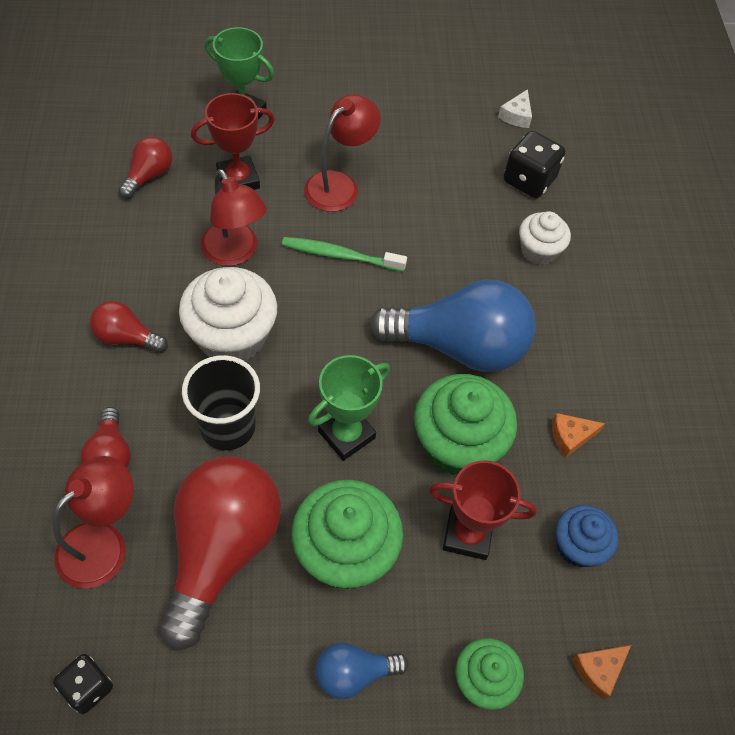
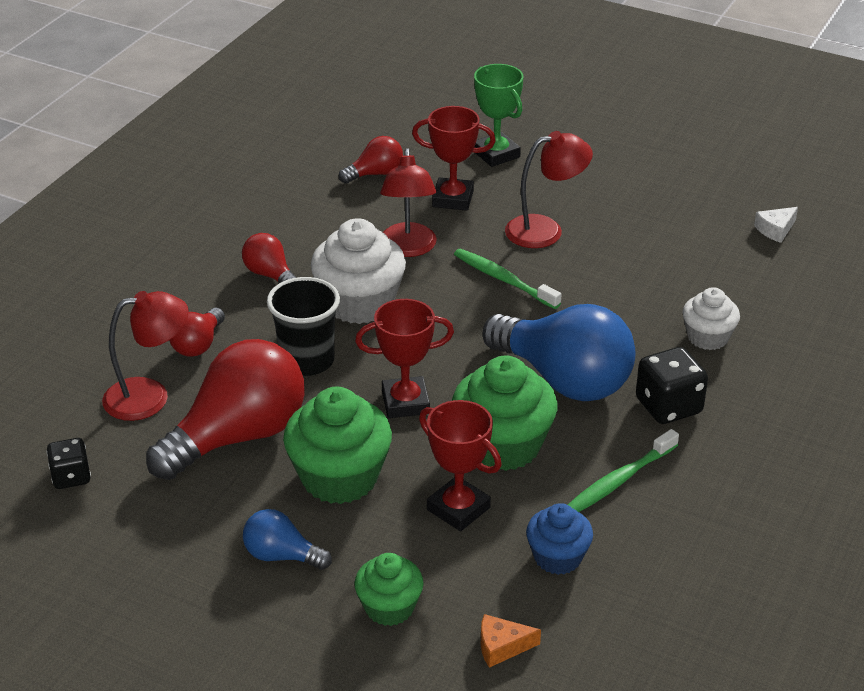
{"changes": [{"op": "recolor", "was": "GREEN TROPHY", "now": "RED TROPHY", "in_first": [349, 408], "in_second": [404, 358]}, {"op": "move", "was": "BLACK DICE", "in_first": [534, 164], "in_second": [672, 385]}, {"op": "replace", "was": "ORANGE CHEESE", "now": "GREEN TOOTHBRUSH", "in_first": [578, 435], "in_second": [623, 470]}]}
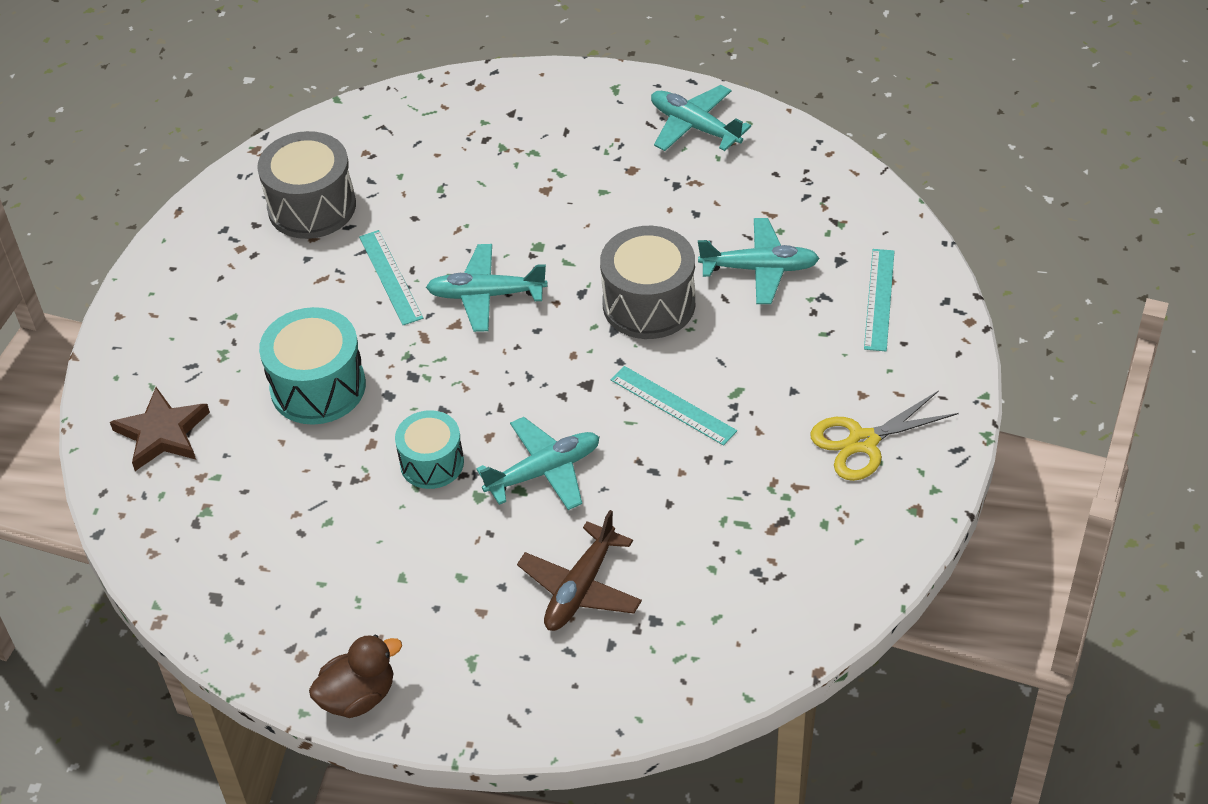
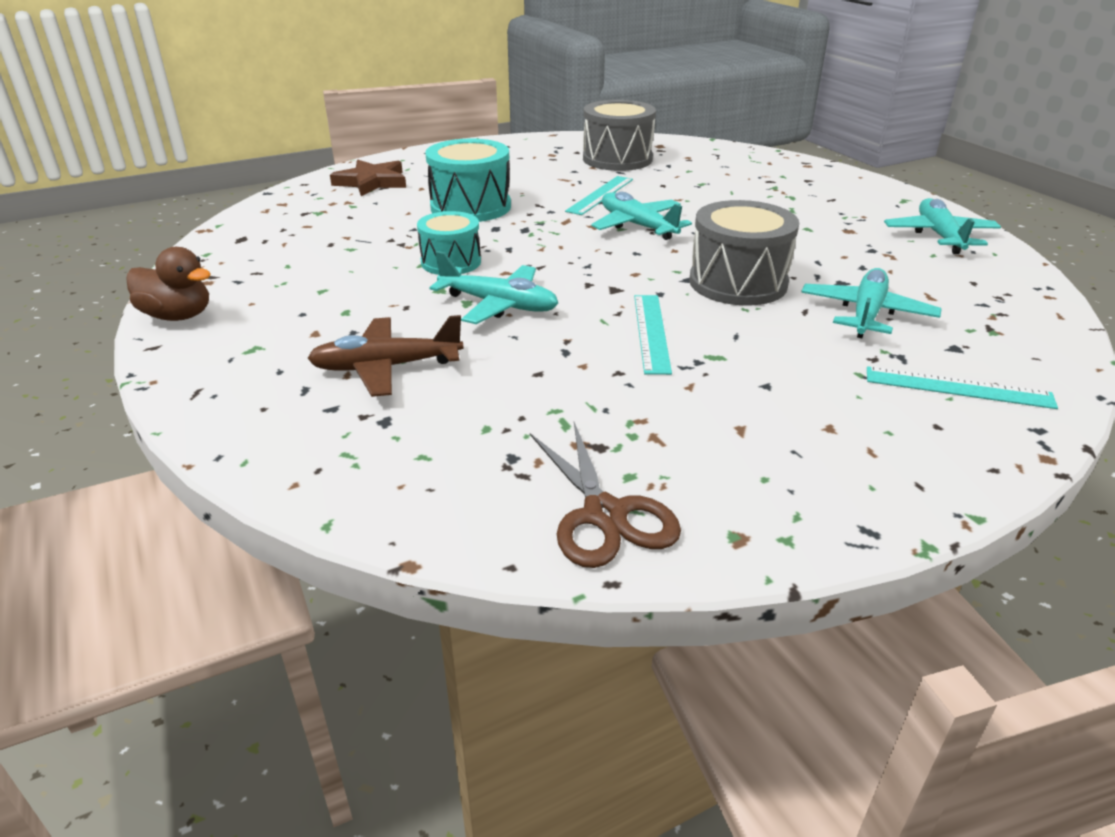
{"changes": [{"op": "rotate", "was": "TURQUOISE PLANE", "in_first": [759, 261], "in_second": [871, 303], "clockwise": -120}, {"op": "delete", "was": "YELLOW SCISSORS", "in_first": [884, 435]}, {"op": "rotate", "was": "TURQUOISE RULER", "in_first": [879, 300], "in_second": [962, 387], "clockwise": 45}, {"op": "insert", "now": "BROWN SCISSORS", "in_second": [605, 495]}]}
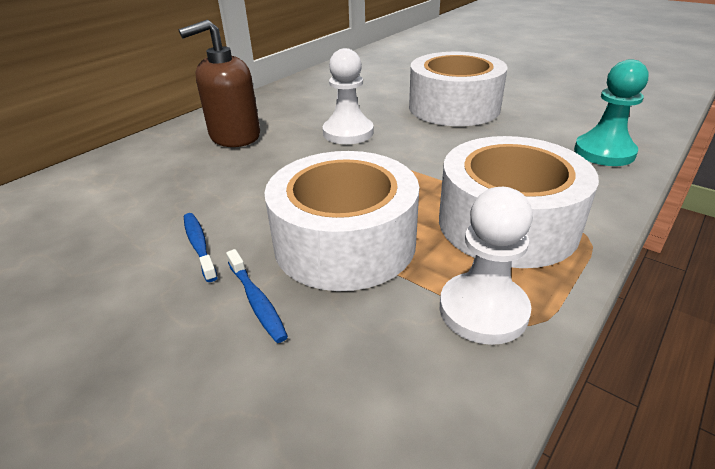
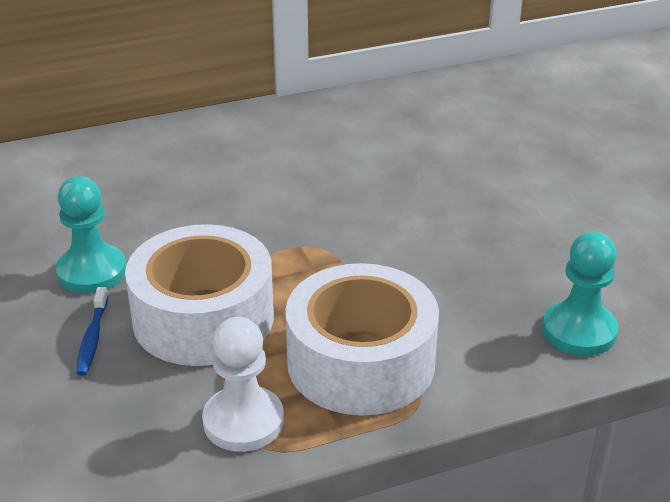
{"changes": [{"op": "delete", "was": "BROWN SOAP DISPENSER", "in_first": [219, 83]}, {"op": "replace", "was": "BLUE TOOTHBRUSH", "now": "TURQUOISE PAWN", "in_first": [201, 247], "in_second": [91, 234]}, {"op": "delete", "was": "WHITE PAWN", "in_first": [348, 96]}, {"op": "delete", "was": "WHITE TAPE", "in_first": [458, 89]}]}
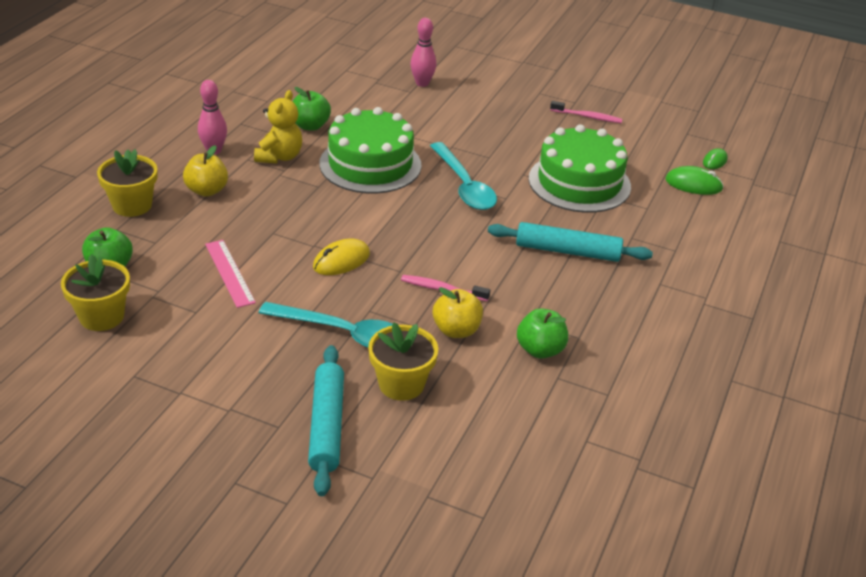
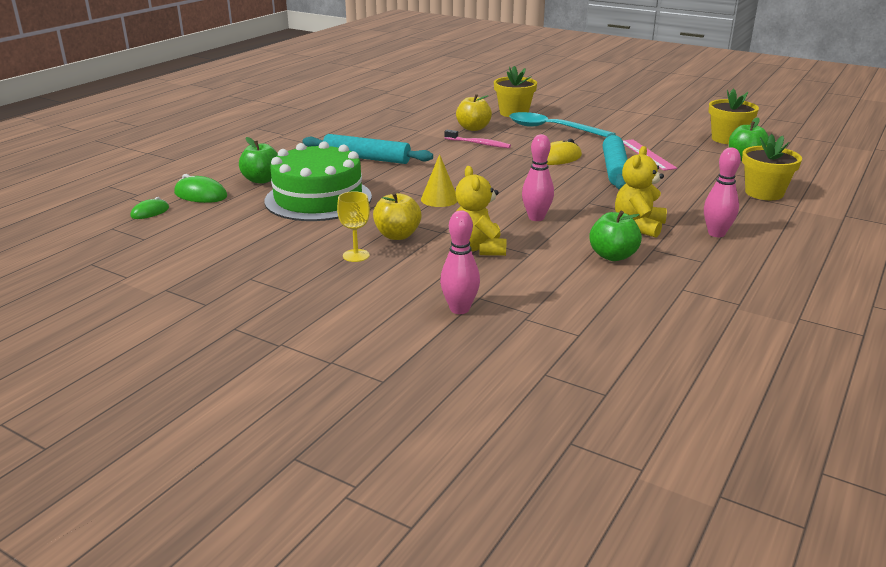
{"changes": [{"op": "move", "was": "YELLOW APPLE", "in_first": [205, 171], "in_second": [397, 216]}, {"op": "move", "was": "TURQUOISE ROLLING PIN", "in_first": [326, 420], "in_second": [615, 161]}, {"op": "replace", "was": "GREEN CAKE", "now": "PINK BOWLING PIN", "in_first": [370, 150], "in_second": [538, 177]}, {"op": "replace", "was": "TURQUOISE SPOON", "now": "YELLOW CONE", "in_first": [463, 176], "in_second": [439, 180]}, {"op": "move", "was": "GREEN APPLE", "in_first": [542, 333], "in_second": [258, 160]}, {"op": "delete", "was": "PINK TOOTHBRUSH", "in_first": [586, 112]}, {"op": "insert", "now": "YELLOW GOBLET", "in_second": [353, 226]}, {"op": "insert", "now": "YELLOW TEDDY BEAR", "in_second": [481, 211]}]}
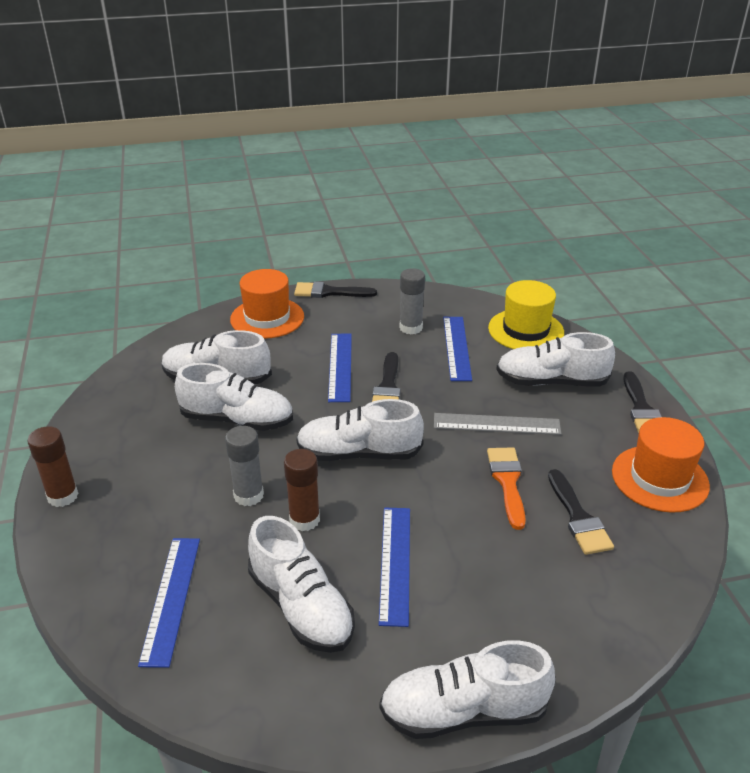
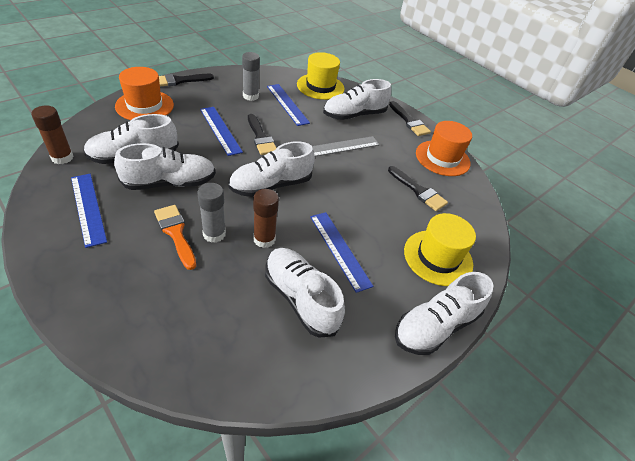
{"changes": [{"op": "move", "was": "BROWN GLUE STICK", "in_first": [53, 466], "in_second": [52, 135]}, {"op": "move", "was": "BLUE RULER", "in_first": [169, 603], "in_second": [89, 211]}, {"op": "rotate", "was": "WHITE SHOE", "in_first": [301, 584], "in_second": [305, 292], "clockwise": -150}, {"op": "move", "was": "ORANGE BRUSH", "in_first": [506, 488], "in_second": [175, 237]}, {"op": "insert", "now": "YELLOW HAT", "in_second": [440, 249]}]}
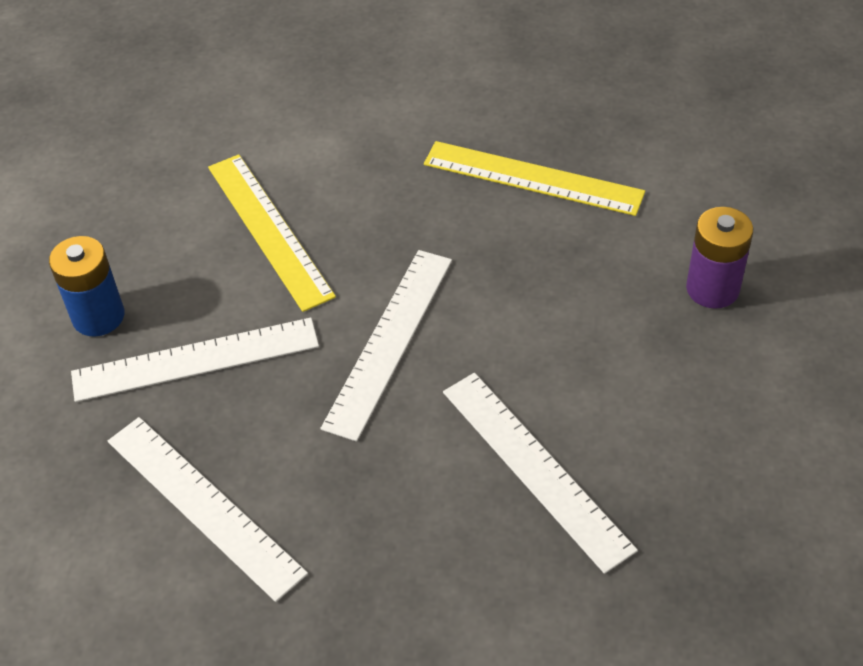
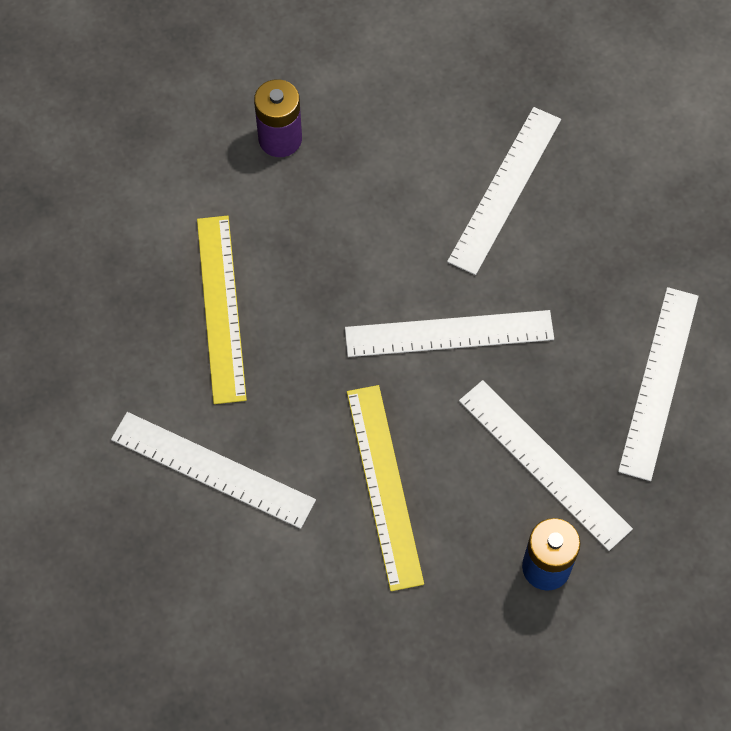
{"changes": [{"op": "rotate", "was": "YELLOW RULER", "in_first": [272, 233], "in_second": [385, 488], "clockwise": -45}, {"op": "insert", "now": "WHITE RULER", "in_second": [213, 470]}]}
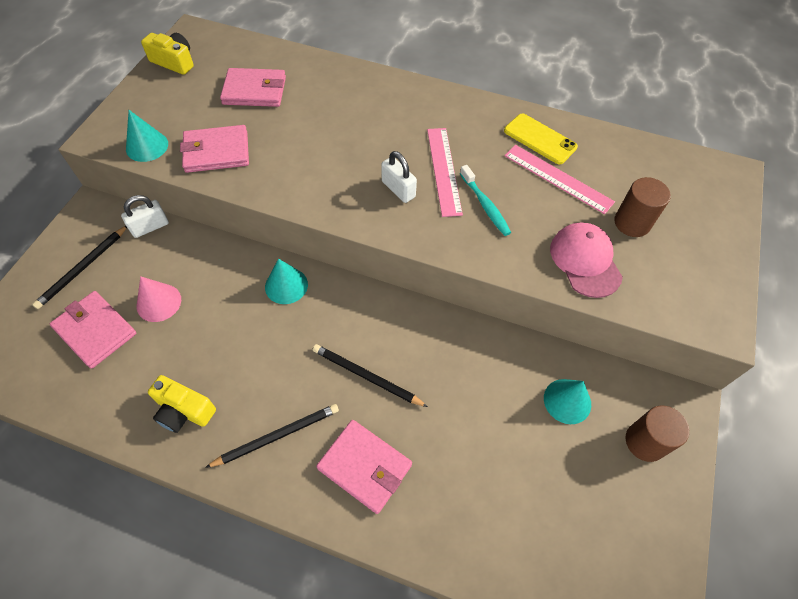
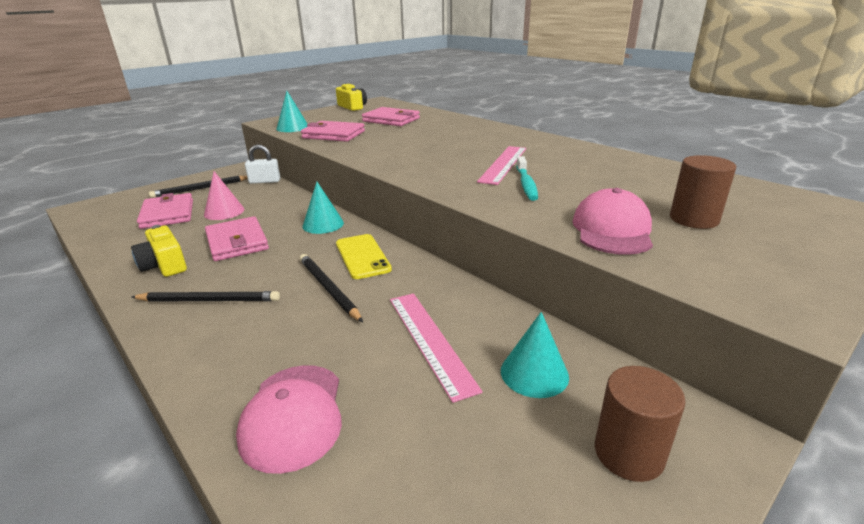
{"changes": [{"op": "move", "was": "PINK WALLET", "in_first": [364, 467], "in_second": [237, 238]}, {"op": "delete", "was": "WHITE PADLOCK", "in_first": [399, 177]}, {"op": "move", "was": "YELLOW PHONE", "in_first": [541, 138], "in_second": [364, 256]}, {"op": "move", "was": "PINK RULER", "in_first": [559, 179], "in_second": [436, 348]}, {"op": "insert", "now": "PINK CAP", "in_second": [289, 419]}]}
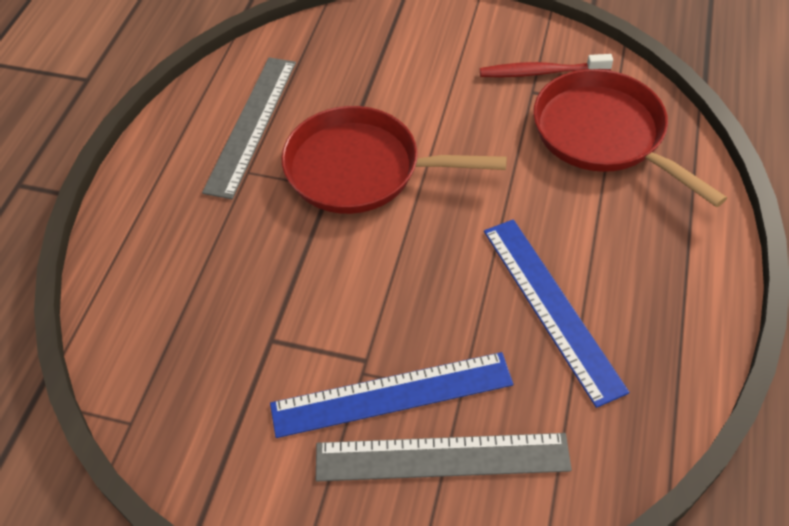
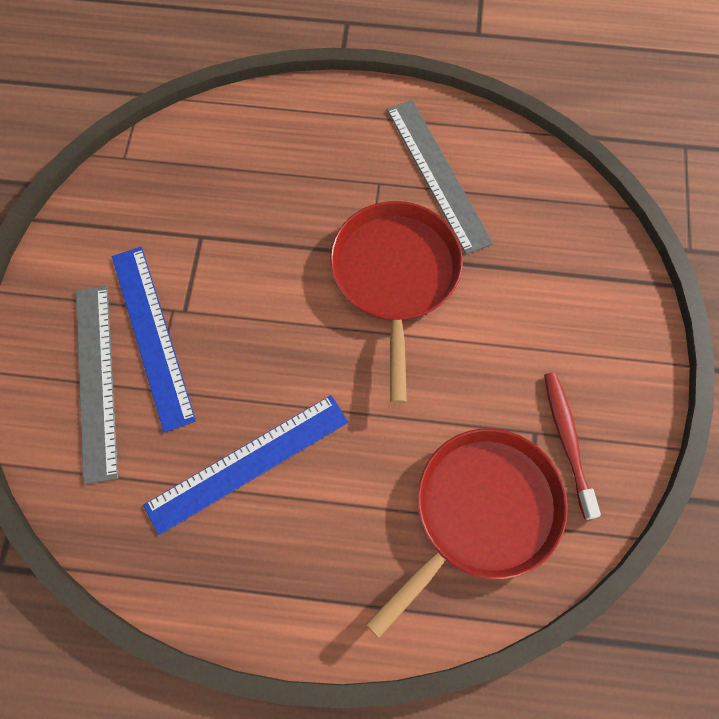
{"changes": [{"op": "rotate", "was": "GREY RULER", "in_first": [249, 128], "in_second": [440, 177], "clockwise": 60}]}
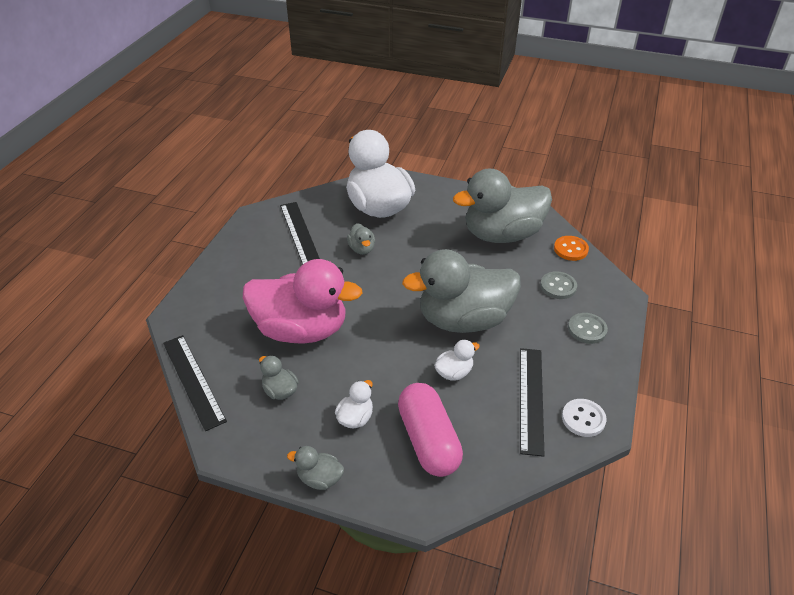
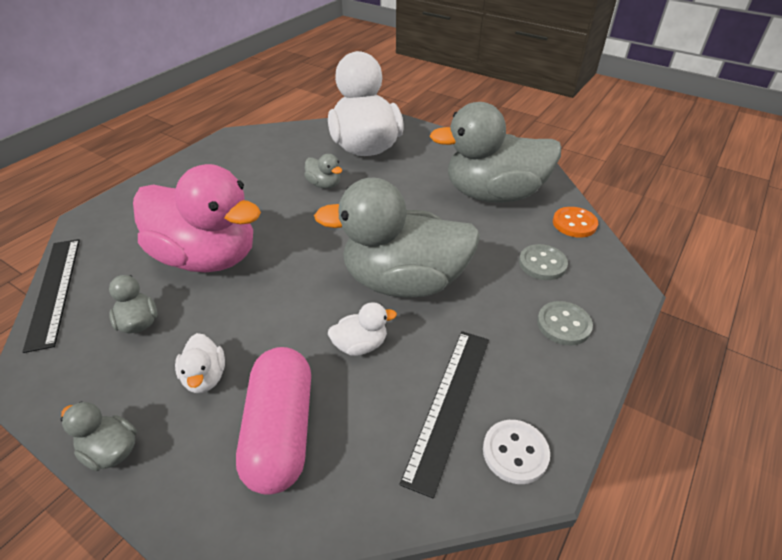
{"changes": [{"op": "delete", "was": "BLACK RULER", "in_first": [300, 233]}, {"op": "rotate", "was": "WHITE DUCK", "in_first": [354, 404], "in_second": [200, 363], "clockwise": 120}, {"op": "rotate", "was": "GREY DUCK", "in_first": [361, 239], "in_second": [323, 171], "clockwise": -45}]}
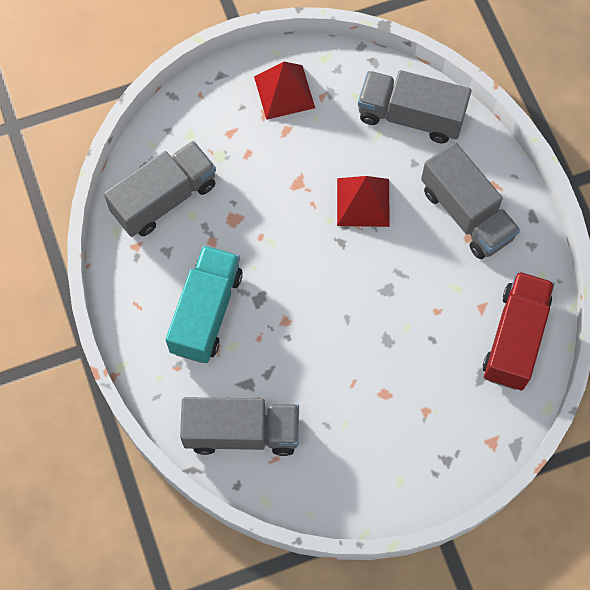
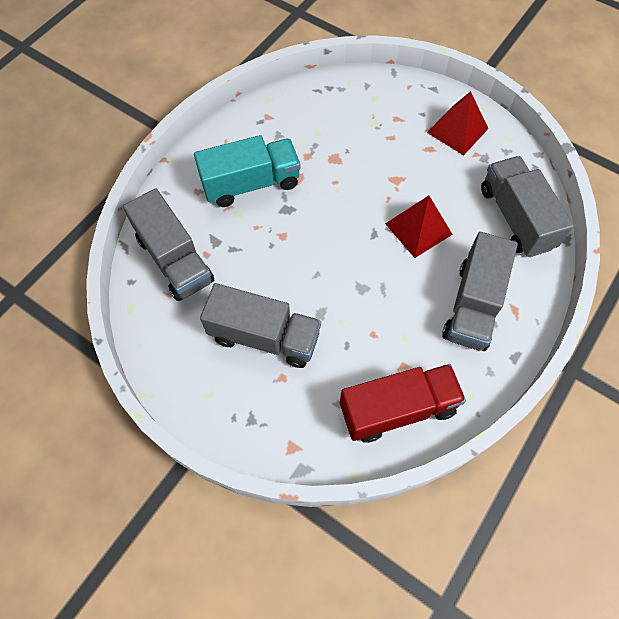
{"changes": [{"op": "move", "was": "GREY TRUCK", "in_first": [160, 189], "in_second": [260, 325]}]}
